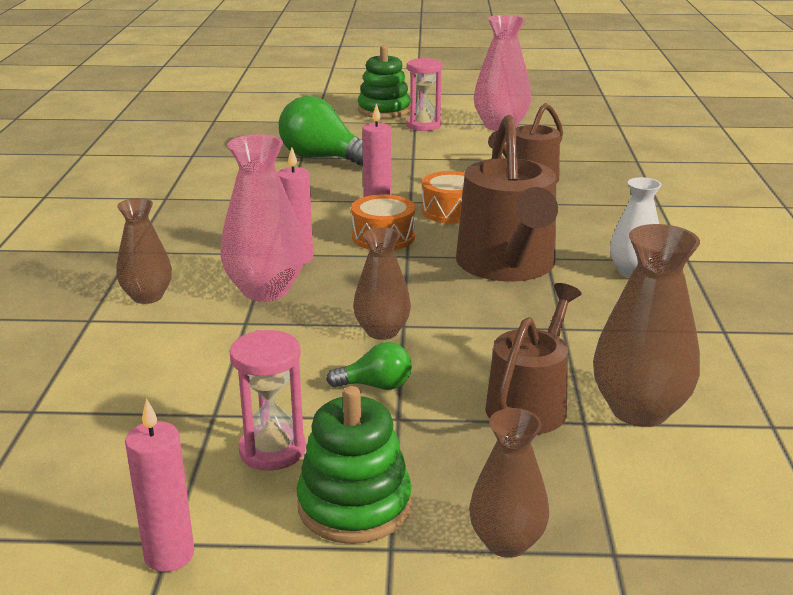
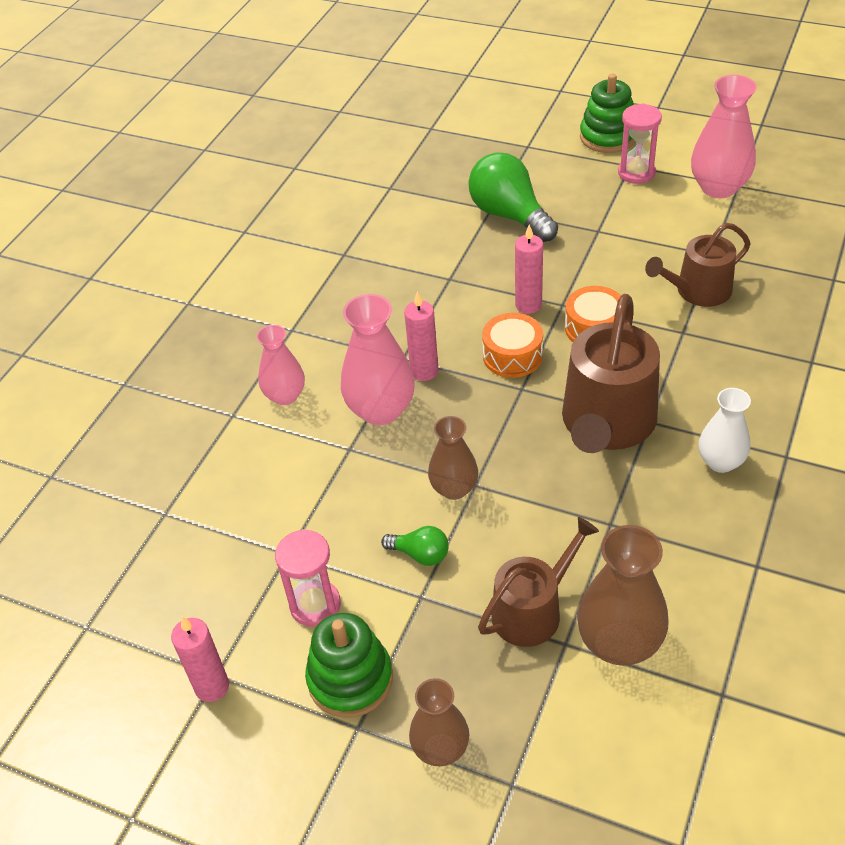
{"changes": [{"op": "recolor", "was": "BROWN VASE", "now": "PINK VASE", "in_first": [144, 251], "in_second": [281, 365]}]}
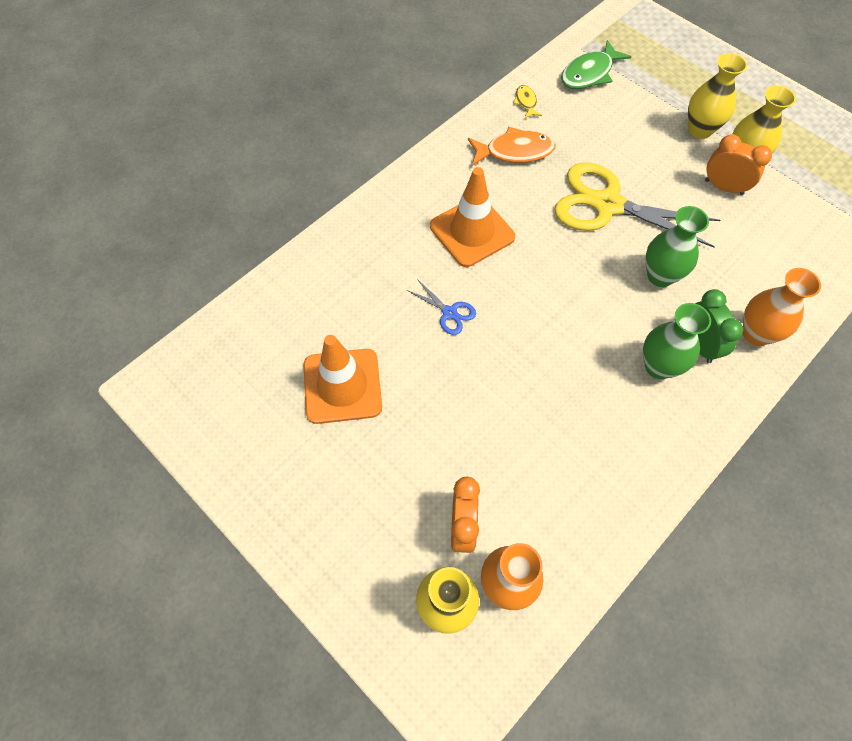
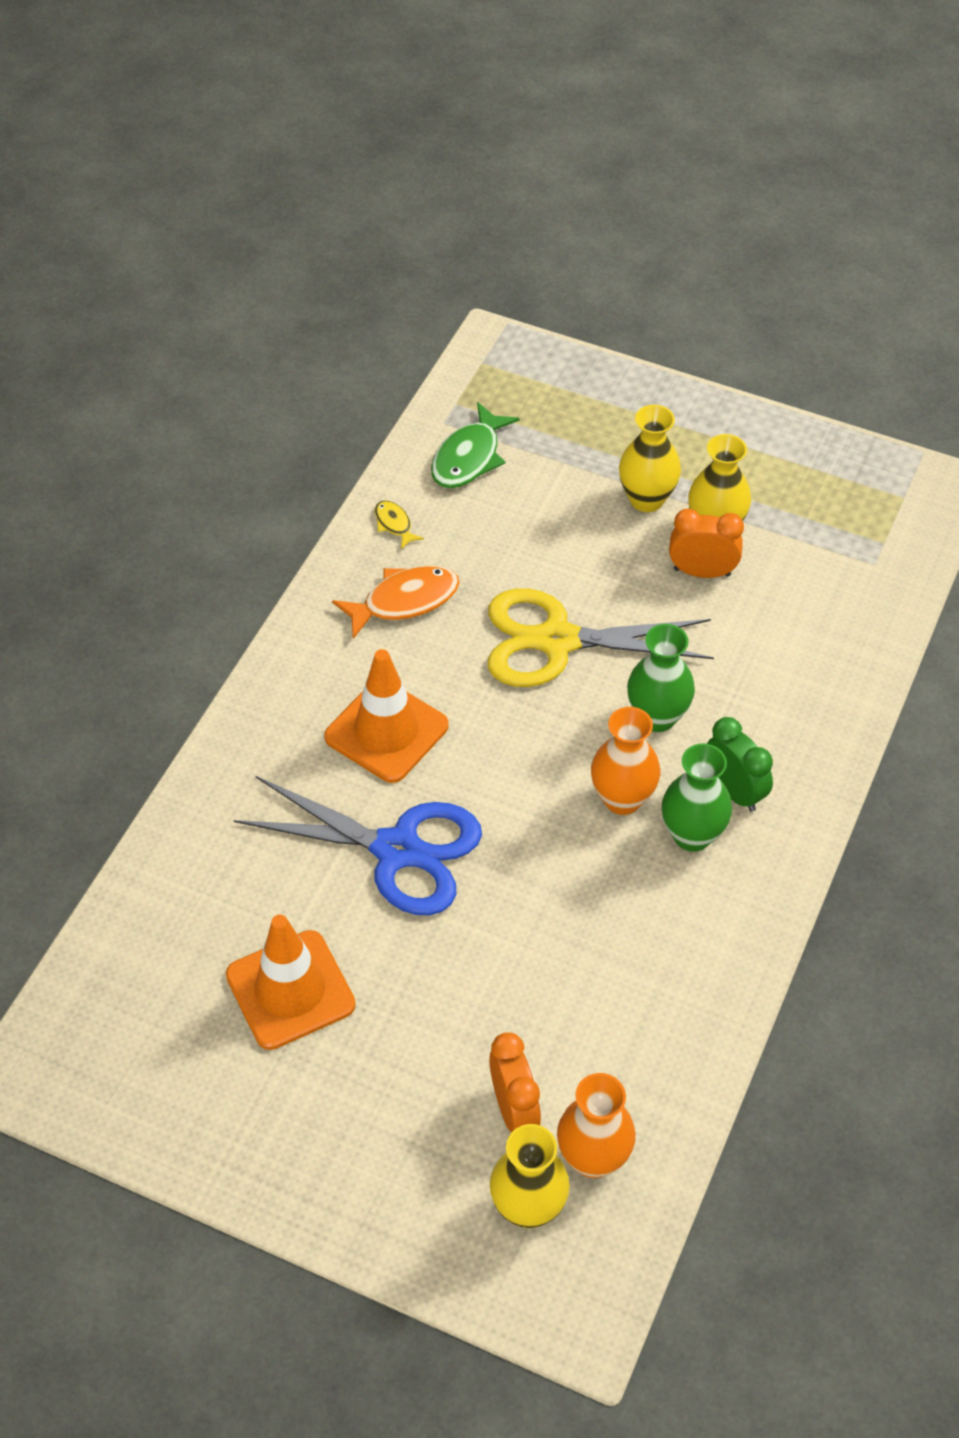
{"changes": [{"op": "resize", "was": "BLUE SCISSORS", "in_first": [441, 307], "in_second": [357, 845], "ratio": 2.34}, {"op": "move", "was": "ORANGE VASE", "in_first": [782, 307], "in_second": [625, 761]}]}
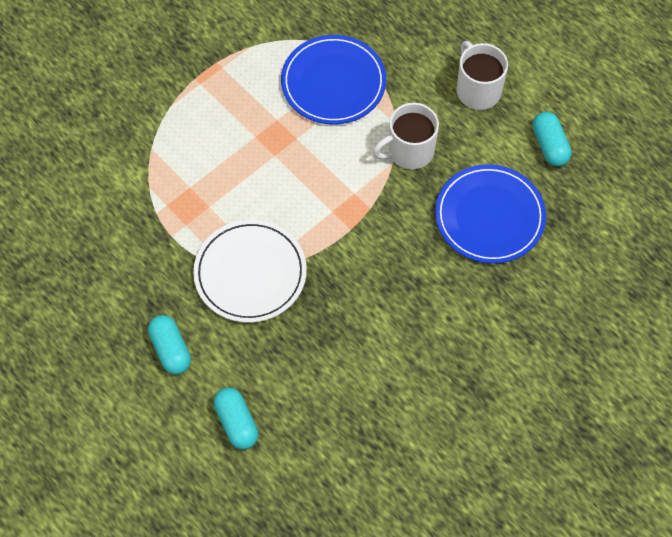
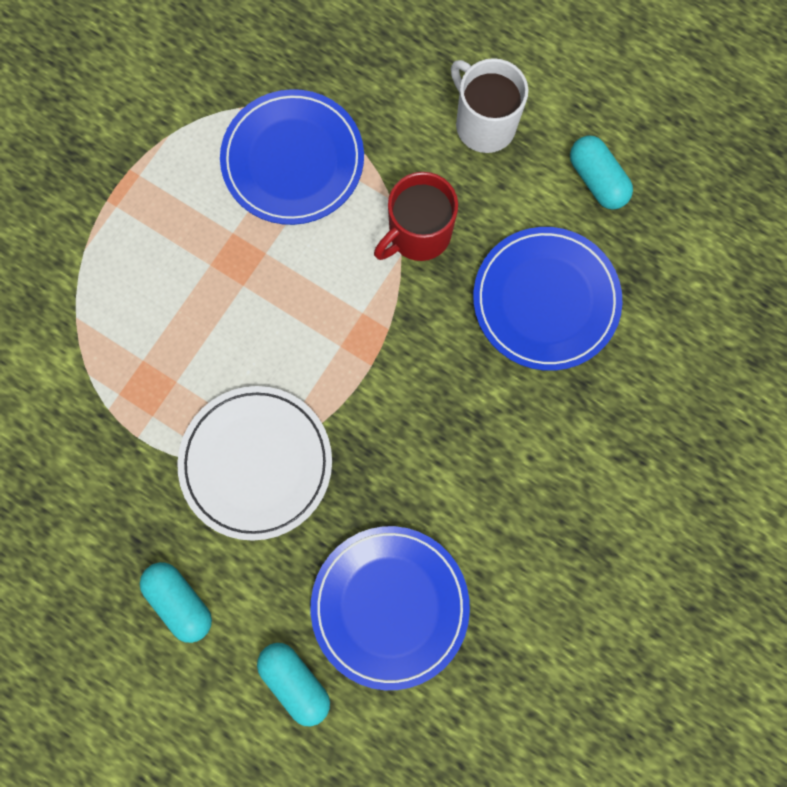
{"changes": [{"op": "recolor", "was": "WHITE MUG", "now": "RED MUG", "in_first": [406, 136], "in_second": [416, 216]}, {"op": "insert", "now": "BLUE PLATE", "in_second": [390, 608]}]}
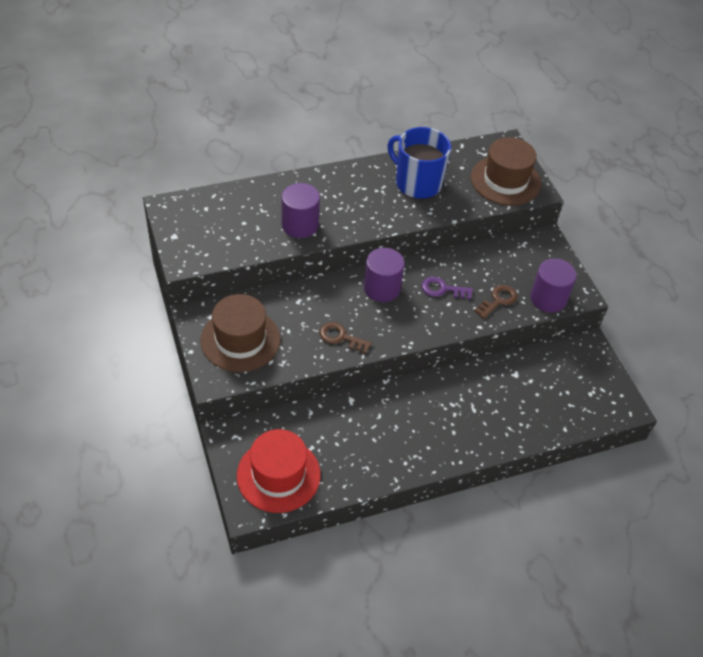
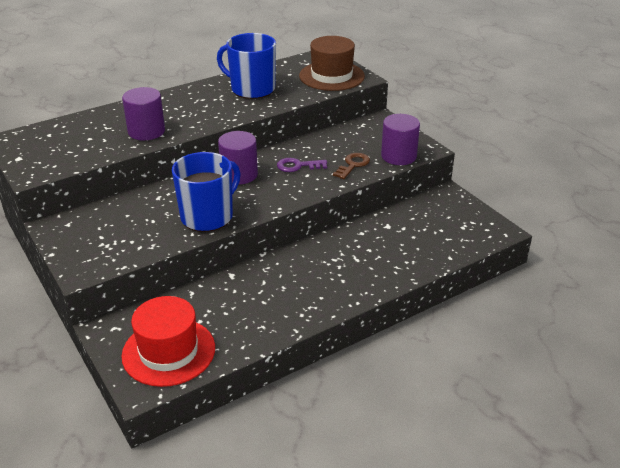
{"changes": [{"op": "delete", "was": "BROWN HAT", "in_first": [240, 333]}, {"op": "replace", "was": "BROWN KEY", "now": "BLUE MUG", "in_first": [345, 338], "in_second": [206, 192]}]}
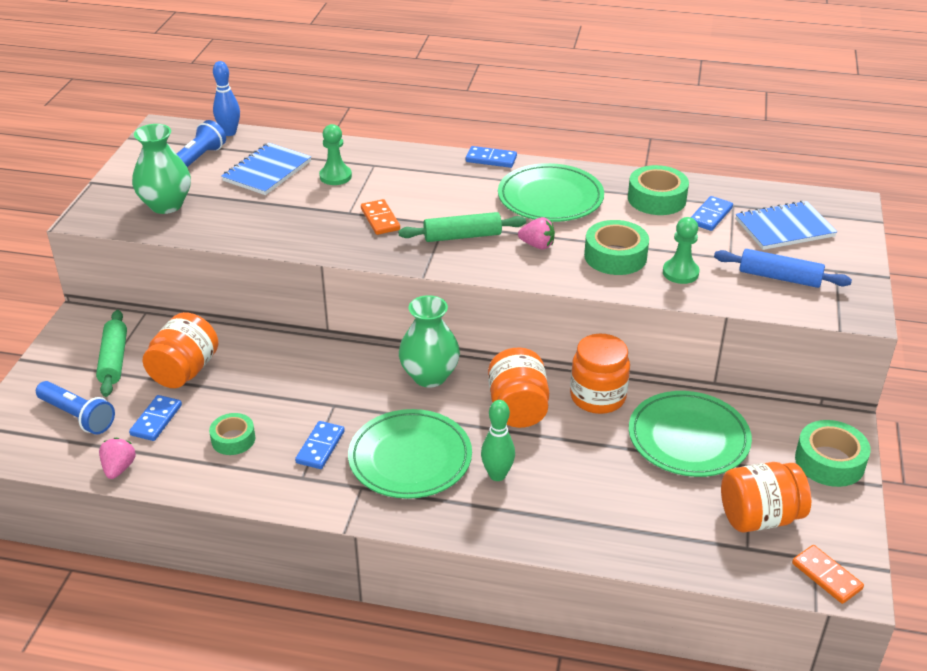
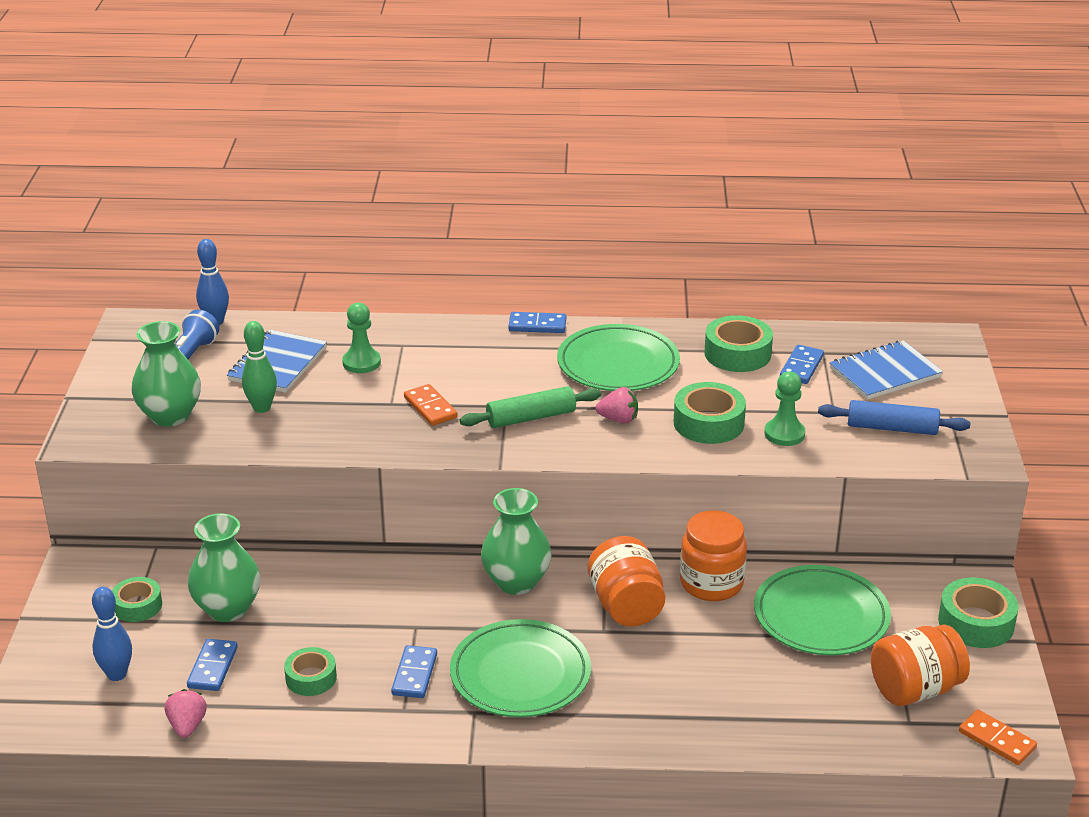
{"changes": [{"op": "replace", "was": "BLUE FLASHLIGHT", "now": "BLUE BOWLING PIN", "in_first": [75, 408], "in_second": [112, 634]}, {"op": "replace", "was": "GREEN ROLLING PIN", "now": "GREEN TAPE", "in_first": [111, 353], "in_second": [137, 599]}, {"op": "replace", "was": "ORANGE JAR", "now": "GREEN VASE", "in_first": [180, 350], "in_second": [224, 567]}, {"op": "move", "was": "GREEN BOWLING PIN", "in_first": [498, 440], "in_second": [259, 367]}]}
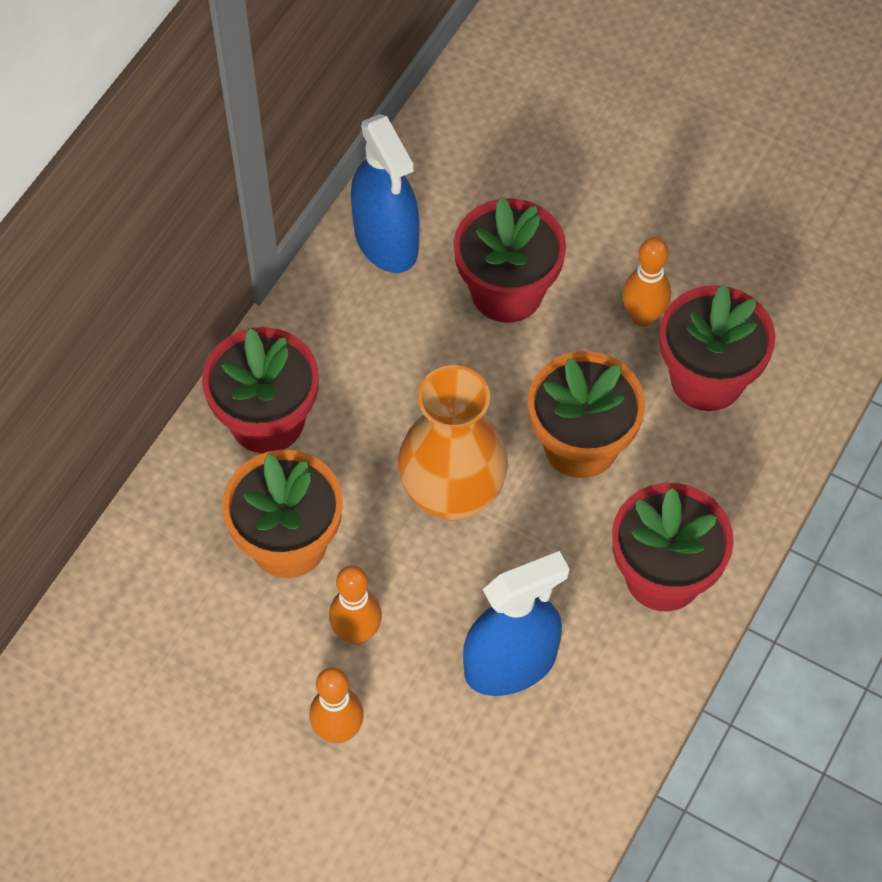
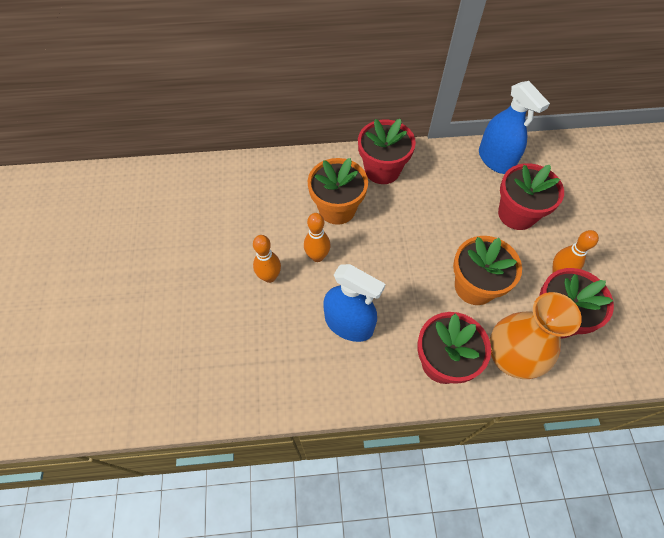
{"changes": [{"op": "rotate", "was": "BLUE SPRAY BOTTLE", "in_first": [385, 193], "in_second": [514, 127], "clockwise": -60}, {"op": "move", "was": "ORANGE VASE", "in_first": [453, 443], "in_second": [536, 335]}]}
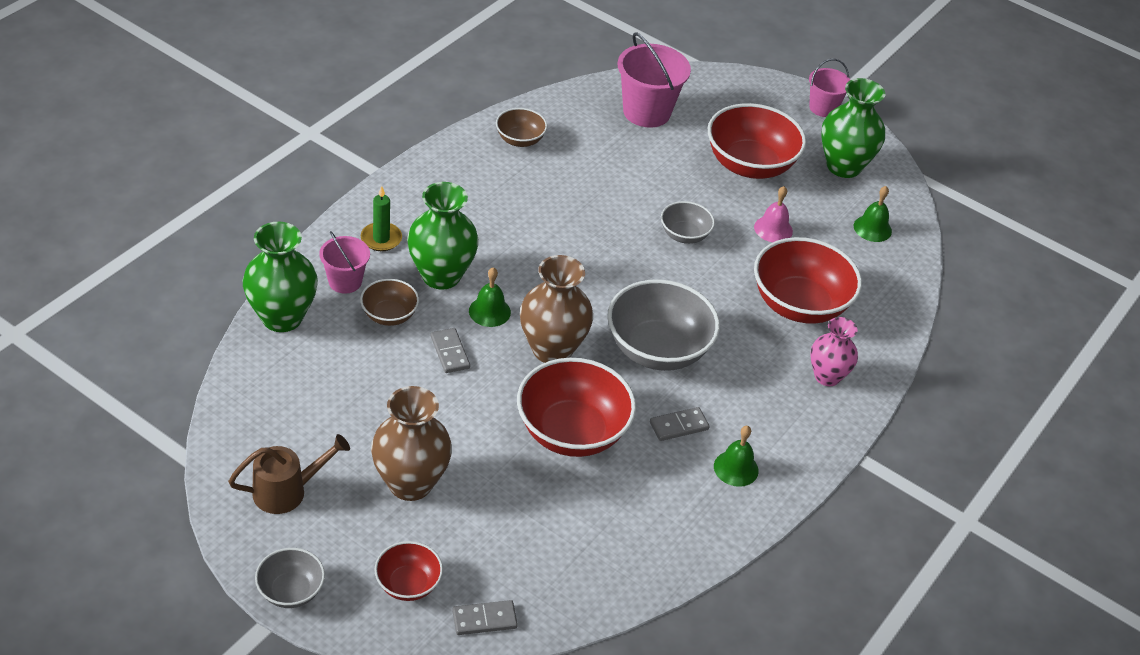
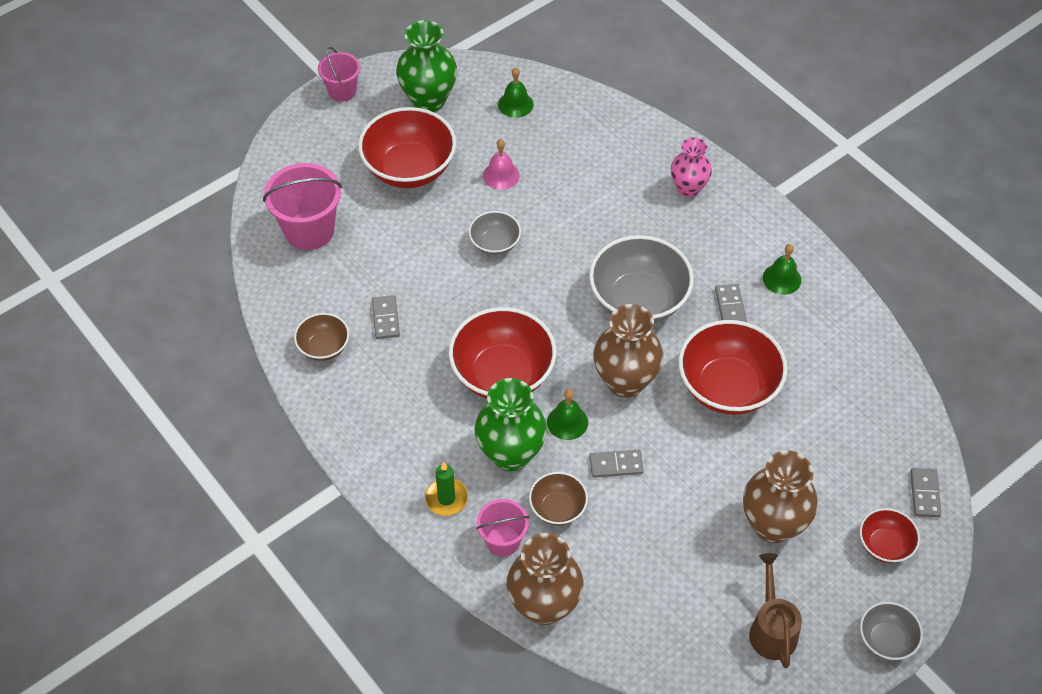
{"changes": [{"op": "recolor", "was": "GREEN VASE", "now": "BROWN VASE", "in_first": [280, 277], "in_second": [545, 579]}, {"op": "move", "was": "RED BOWL", "in_first": [808, 280], "in_second": [502, 353]}, {"op": "insert", "now": "GREY DOMINO", "in_second": [386, 317]}]}
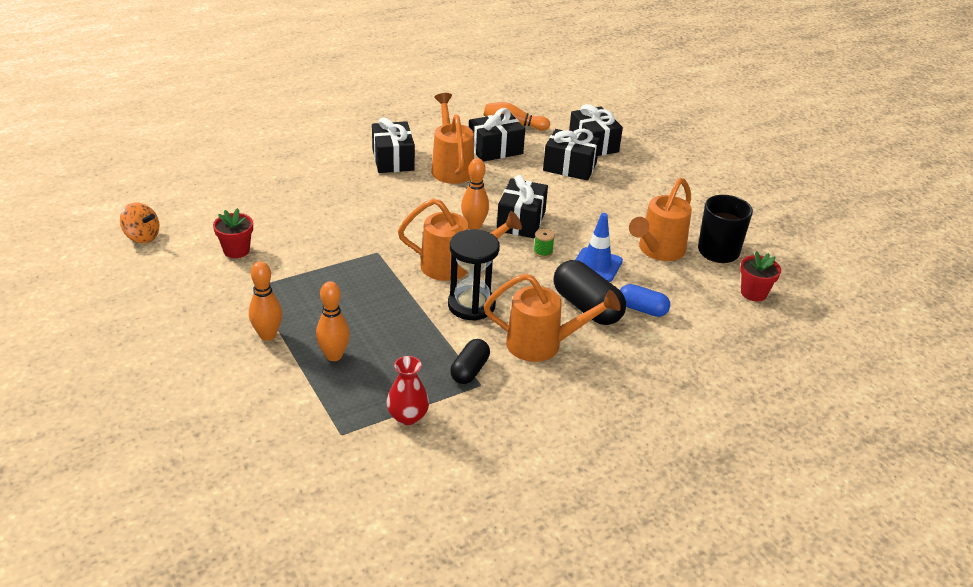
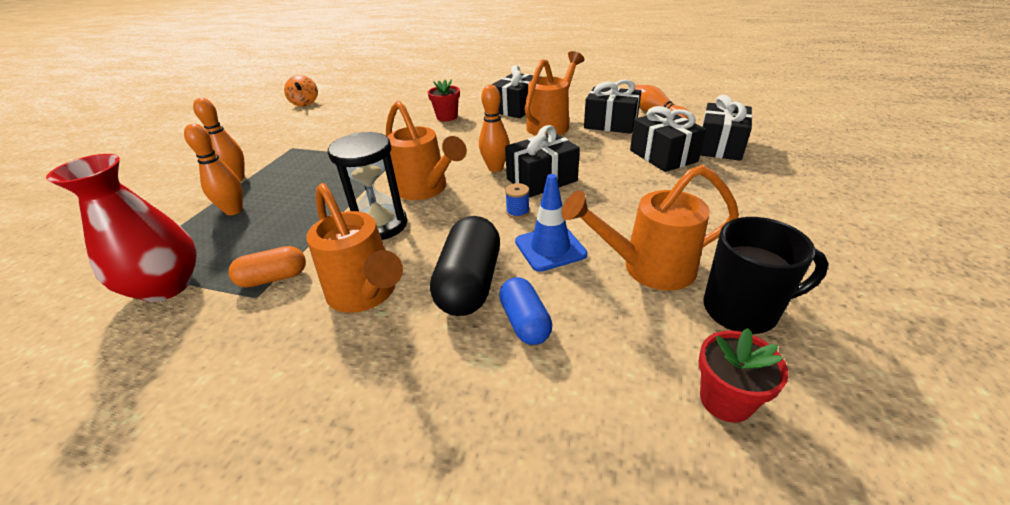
{"changes": [{"op": "move", "was": "RED FLOWER POT", "in_first": [233, 233], "in_second": [444, 100]}, {"op": "resize", "was": "RED VASE", "in_first": [407, 390], "in_second": [121, 228], "ratio": 1.66}, {"op": "recolor", "was": "BLACK CAPSULE", "now": "ORANGE CAPSULE", "in_first": [470, 361], "in_second": [267, 267]}, {"op": "recolor", "was": "GREEN SPOOL", "now": "BLUE SPOOL", "in_first": [544, 243], "in_second": [517, 200]}]}
